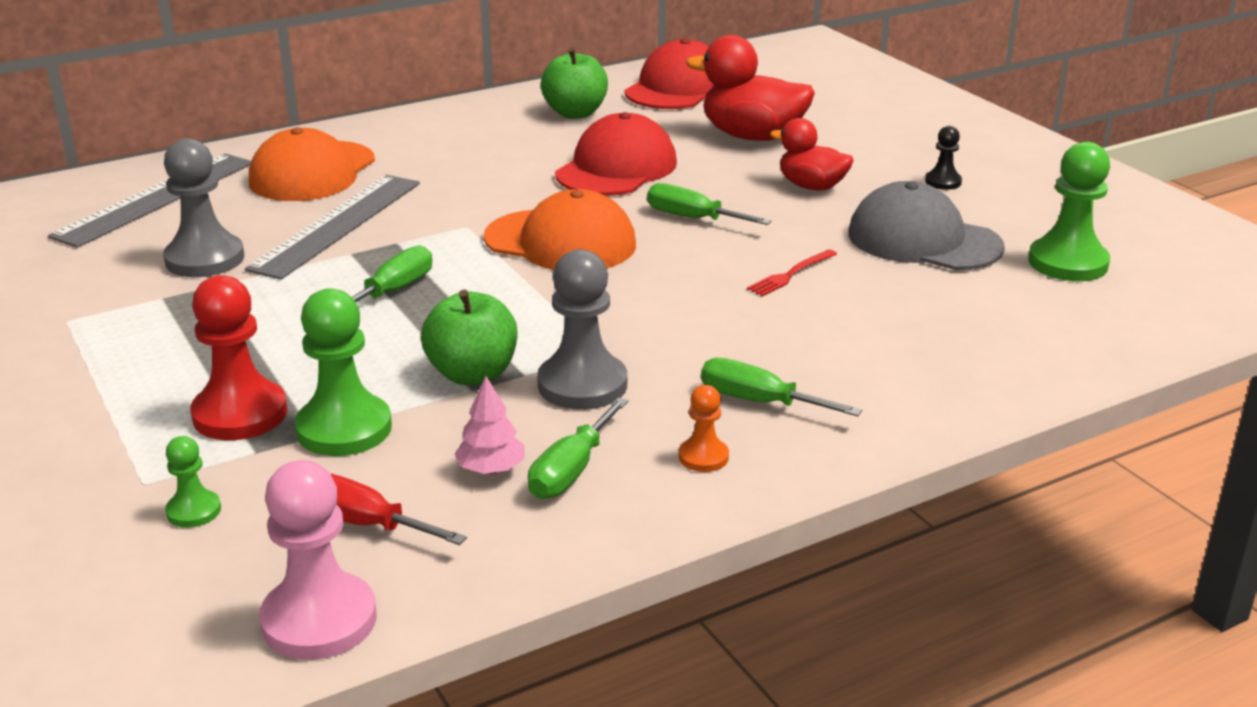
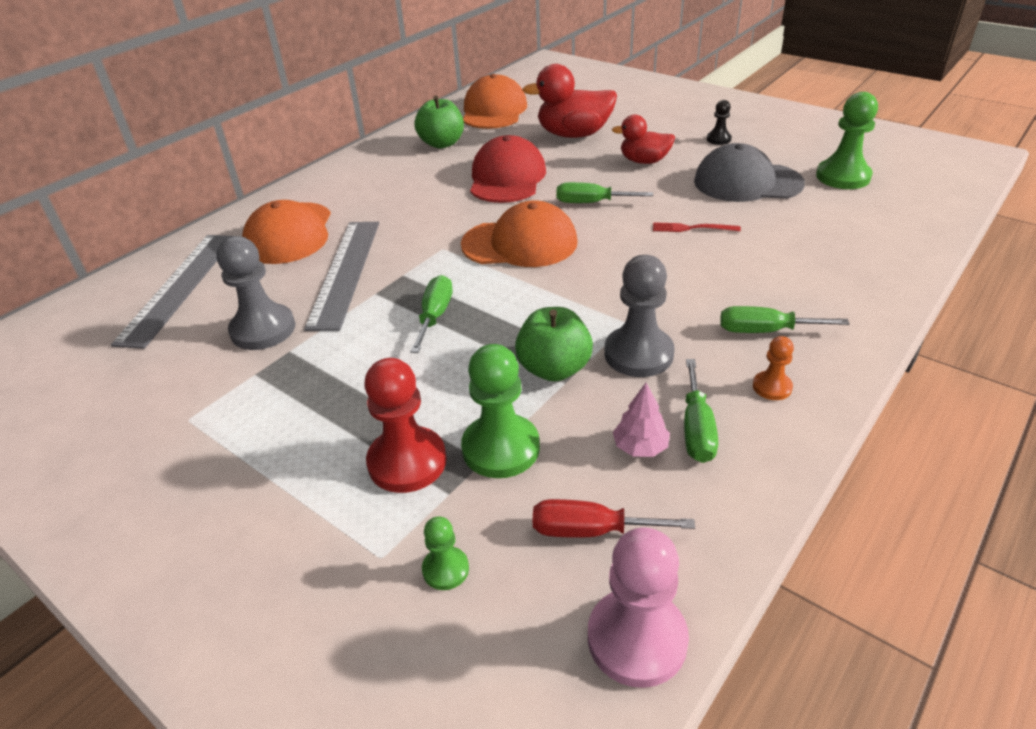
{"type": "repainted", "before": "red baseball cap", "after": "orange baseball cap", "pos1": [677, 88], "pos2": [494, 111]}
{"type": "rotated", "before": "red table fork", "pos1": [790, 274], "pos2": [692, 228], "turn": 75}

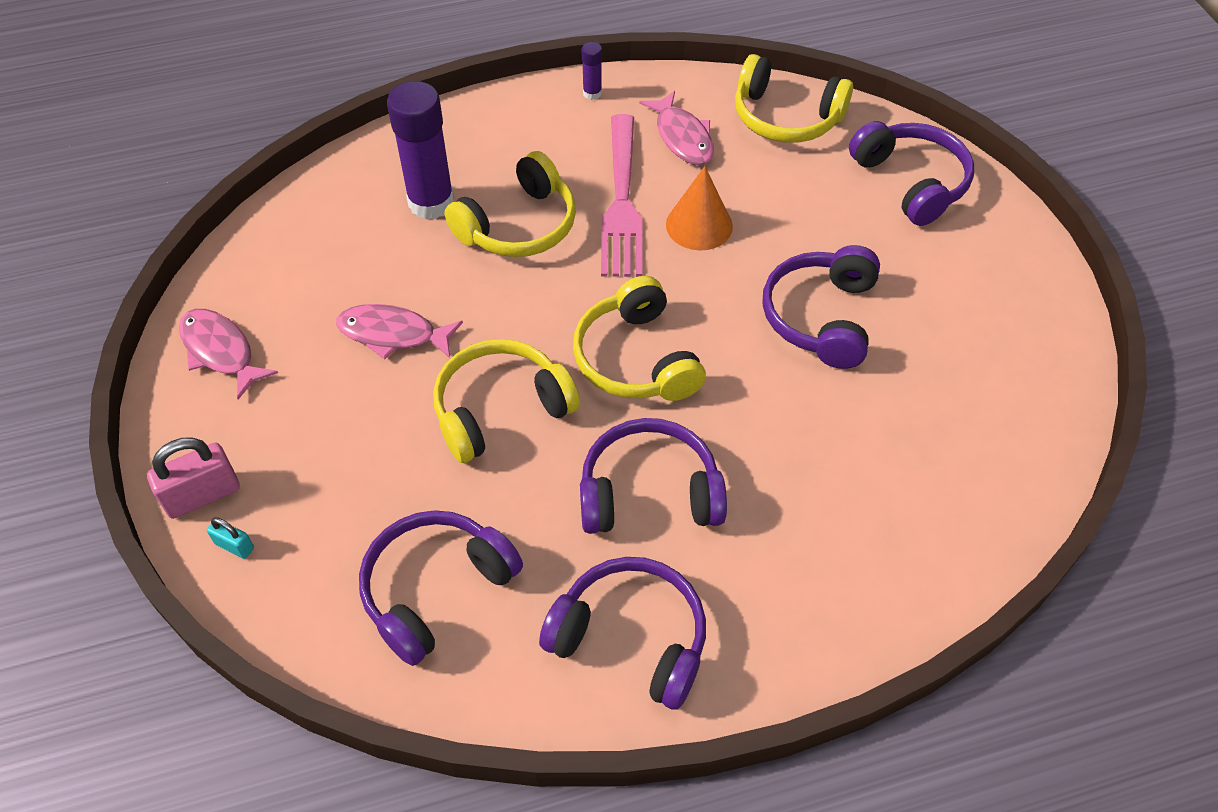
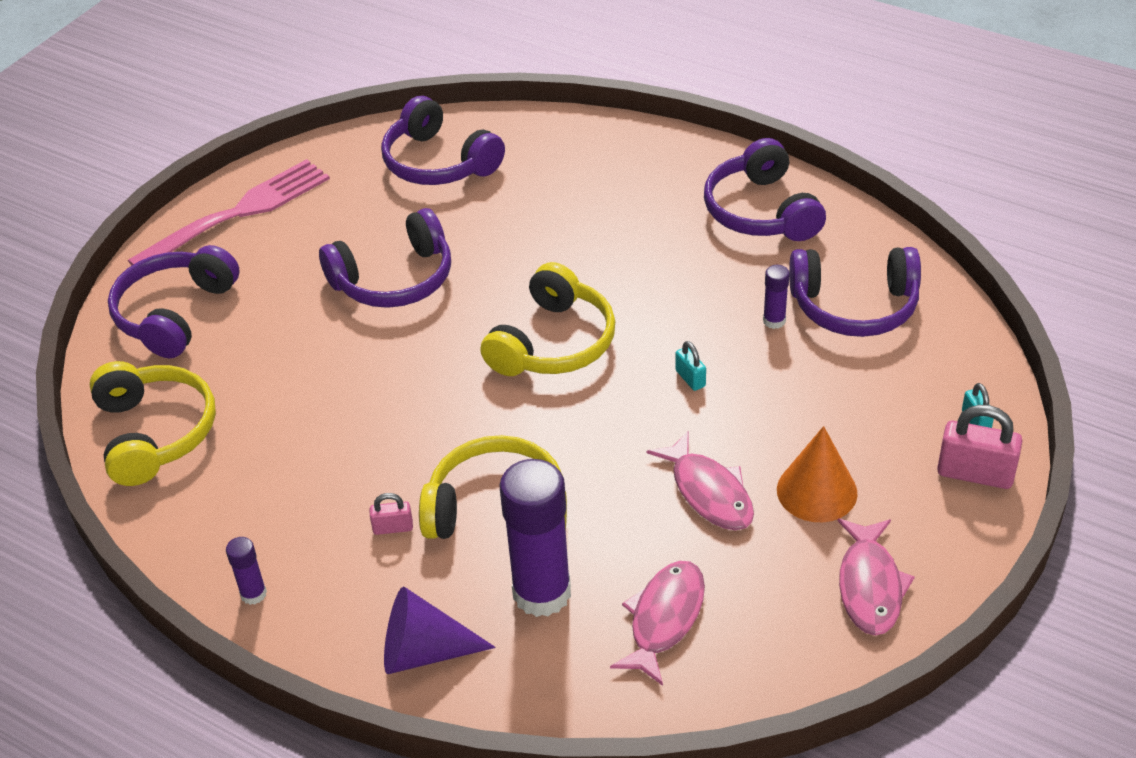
{"type": "shifted", "before": "rose-pink table fork", "pos1": [621, 200], "pos2": [237, 214]}
{"type": "new", "after": "rose-pink small lock", "pos2": [393, 528]}
{"type": "shifted", "before": "violet headphones", "pos1": [649, 492], "pos2": [438, 163]}
{"type": "new", "after": "violet solid cone", "pos2": [424, 652]}
{"type": "shifted", "before": "rose-pink fish figure", "pos1": [682, 137], "pos2": [664, 619]}
{"type": "swapped", "before": "yellow headphones", "after": "aqua small lock", "pos1": [500, 409], "pos2": [690, 378]}
{"type": "new", "after": "violet stick of glue", "pos2": [774, 321]}
{"type": "shifted", "before": "orange solid cone", "pos1": [699, 225], "pos2": [816, 491]}

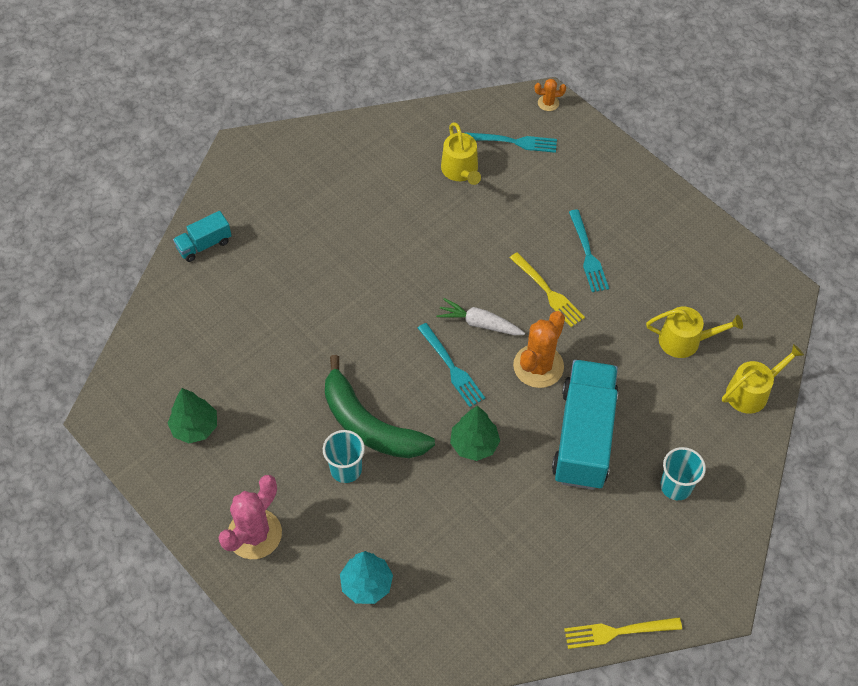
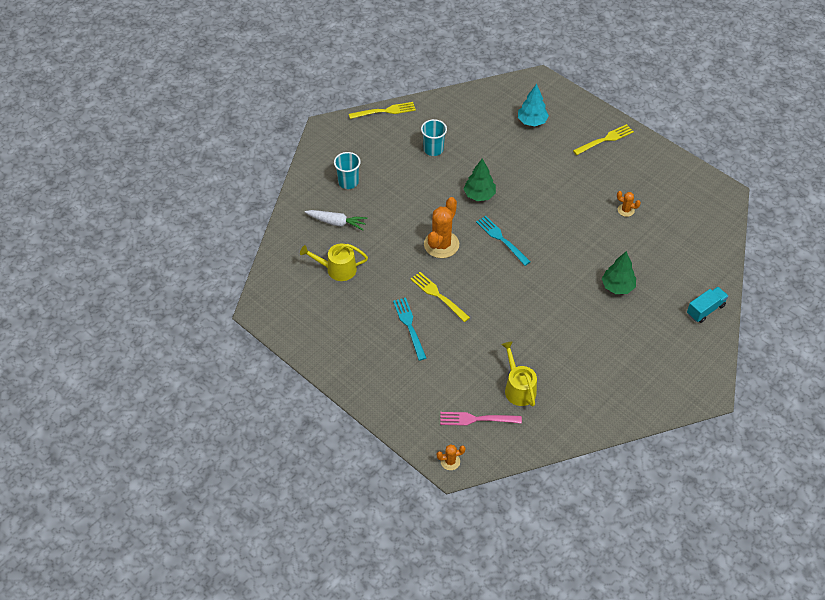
{"type": "shifted", "before": "pure white toy carrot", "pos1": [479, 323], "pos2": [336, 222]}
{"type": "shifted", "before": "aqua cup", "pos1": [346, 469], "pos2": [433, 149]}
{"type": "repainted", "before": "aqua table fork", "after": "rose-pink table fork", "pos1": [514, 142], "pos2": [477, 419]}
{"type": "swapped", "before": "rose-pink prickly plant", "after": "yellow table fork", "pos1": [254, 534], "pos2": [605, 140]}
{"type": "shifted", "before": "green fir tree", "pos1": [195, 427], "pos2": [617, 286]}
{"type": "new", "after": "orange prickly plant", "pos2": [626, 210]}
{"type": "gone", "before": "green banana", "pos1": [369, 424]}
{"type": "gone", "before": "aqua truck", "pos1": [584, 436]}
{"type": "gone", "before": "yellow watering can", "pos1": [751, 392]}

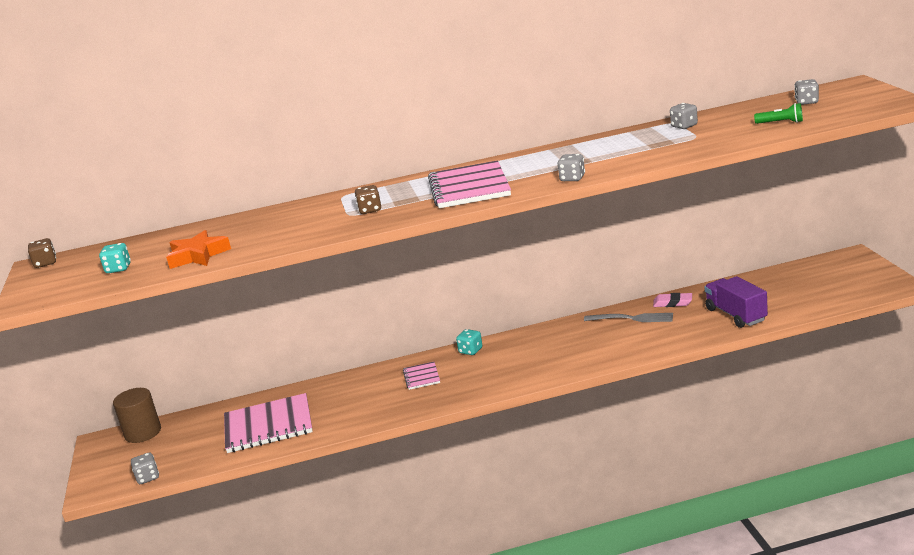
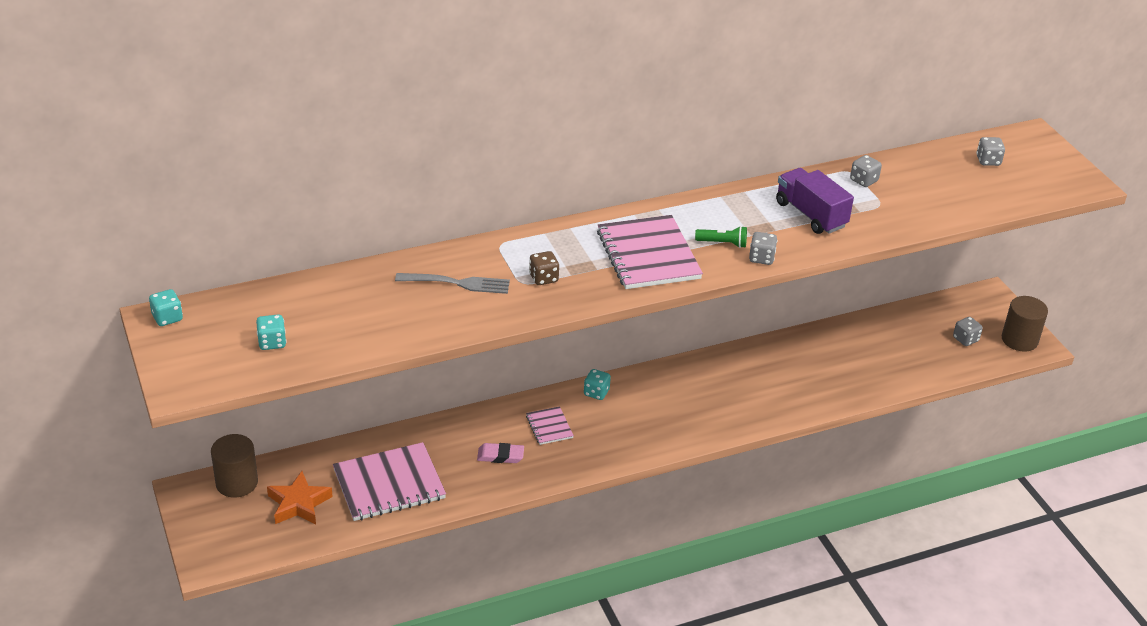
{"type": "repainted", "before": "brown game die", "after": "aqua game die", "pos1": [45, 263], "pos2": [167, 318]}
{"type": "shifted", "before": "orange star", "pos1": [198, 255], "pos2": [298, 504]}
{"type": "shifted", "before": "grey table fork", "pos1": [632, 318], "pos2": [457, 283]}
{"type": "shifted", "before": "rose-pink gum eraser", "pos1": [672, 303], "pos2": [500, 456]}
{"type": "shifted", "before": "green flashlight", "pos1": [781, 123], "pos2": [723, 243]}
{"type": "shifted", "before": "violet truck", "pos1": [736, 315], "pos2": [811, 215]}
{"type": "shifted", "before": "grey game die", "pos1": [148, 477], "pos2": [965, 339]}
{"type": "new", "after": "brown cylinder shape", "pos2": [1019, 339]}

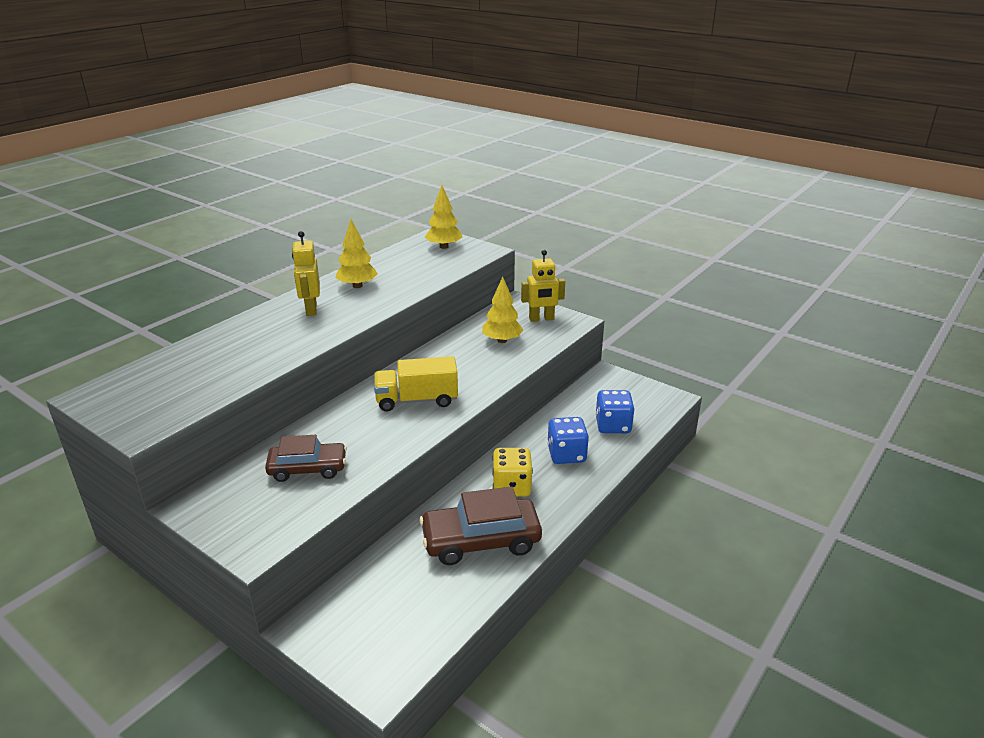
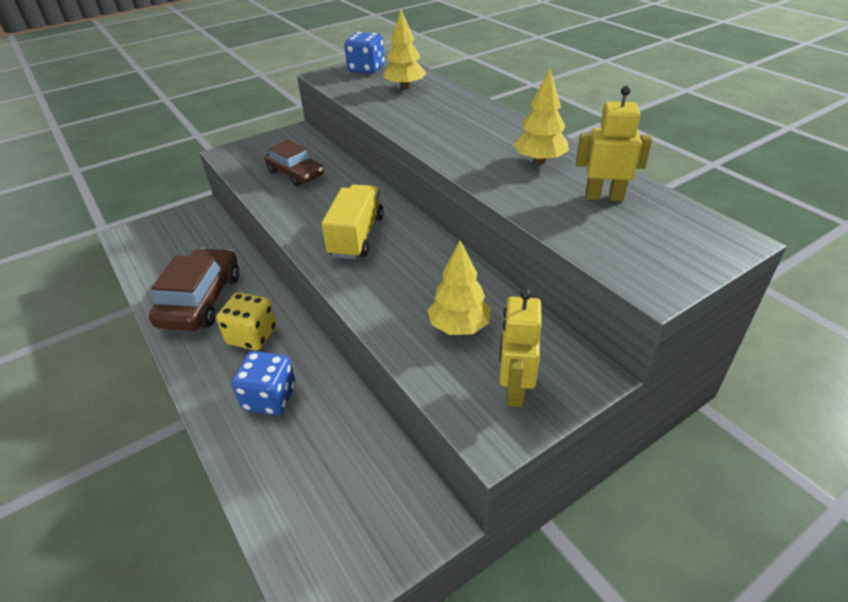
{"type": "rotated", "before": "brown automobile", "pos1": [308, 468], "pos2": [296, 174], "turn": -60}
{"type": "shifted", "before": "blue game die", "pos1": [613, 425], "pos2": [366, 69]}
{"type": "shifted", "before": "yellow fir tree", "pos1": [444, 247], "pos2": [405, 87]}
{"type": "shifted", "before": "yellow toy robot", "pos1": [311, 309], "pos2": [604, 197]}

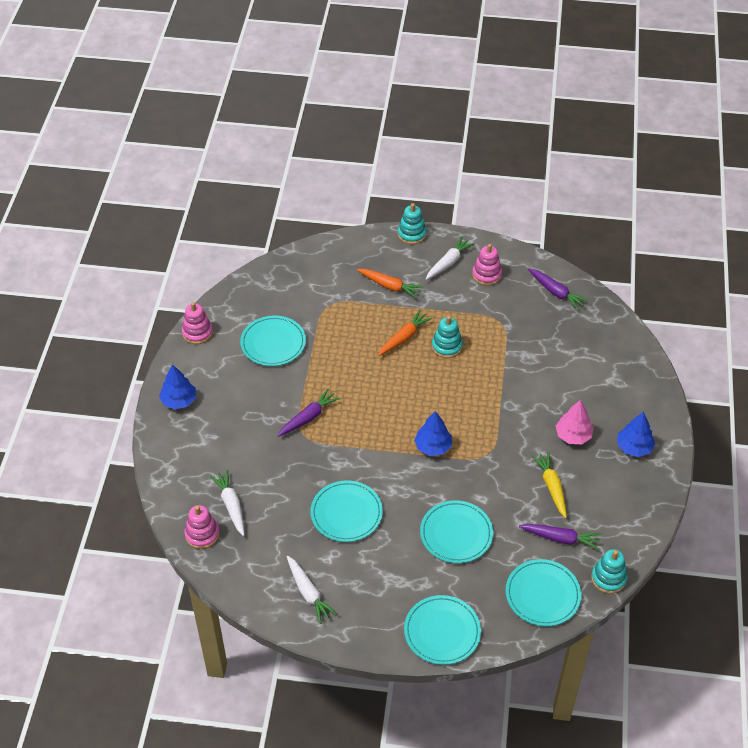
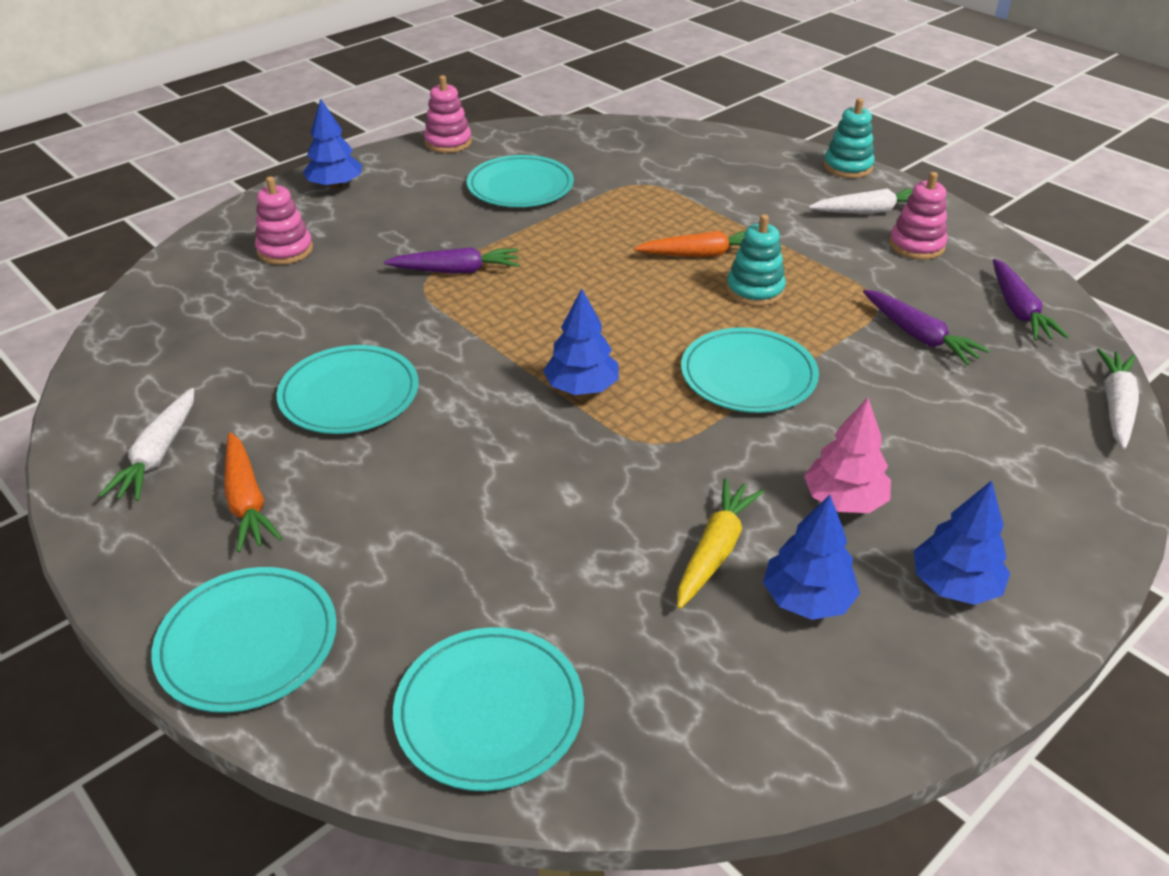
{"type": "shifted", "before": "orange toy carrot", "pos1": [389, 286], "pos2": [247, 501]}
{"type": "shifted", "before": "rose-pink stacking toy", "pos1": [202, 534], "pos2": [285, 250]}
{"type": "shifted", "before": "aqua plate", "pos1": [456, 533], "pos2": [748, 375]}
{"type": "new", "after": "blue fir tree", "pos2": [807, 599]}
{"type": "shifted", "before": "violet toy carrot", "pos1": [560, 538], "pos2": [918, 336]}
{"type": "shifted", "before": "pure white toy carrot", "pos1": [231, 505], "pos2": [1115, 406]}
{"type": "gone", "before": "aqua stacking toy", "pos1": [608, 578]}

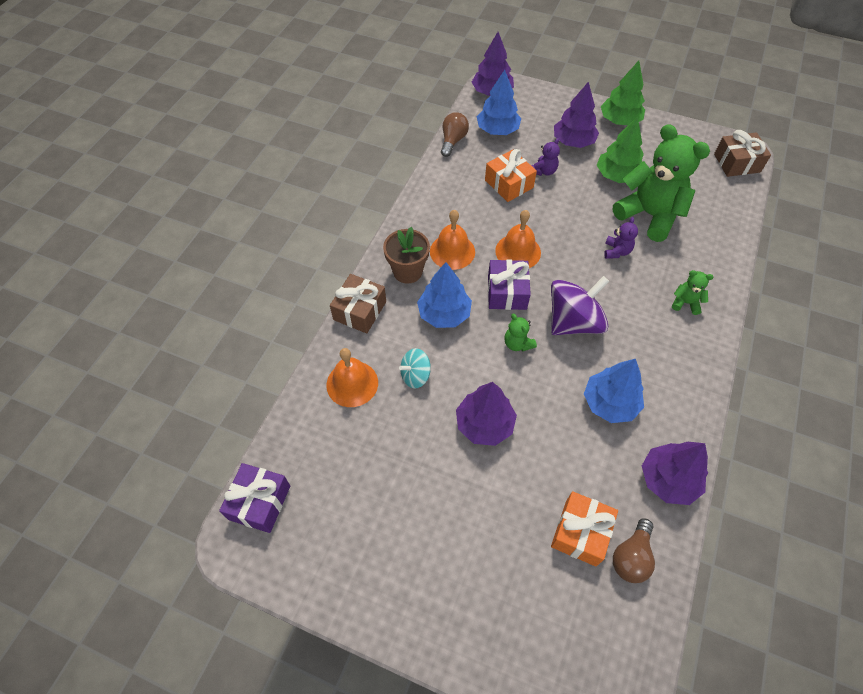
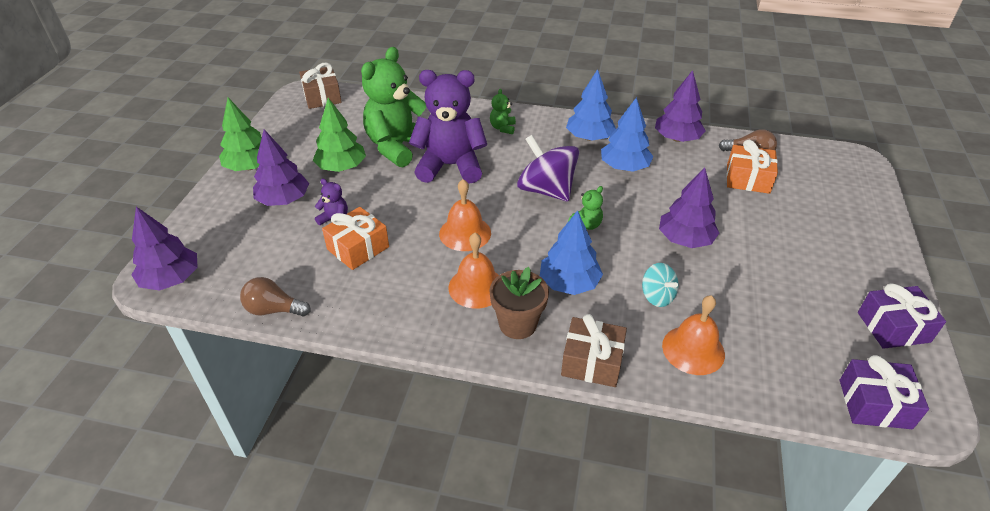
{"type": "scaled", "before": "violet teddy bear", "pos1": [616, 251], "pos2": [450, 166], "scale": 2.36}
{"type": "shifted", "before": "blue fir tree", "pos1": [497, 130], "pos2": [589, 137]}
{"type": "shifted", "before": "violet present", "pos1": [507, 292], "pos2": [893, 327]}

